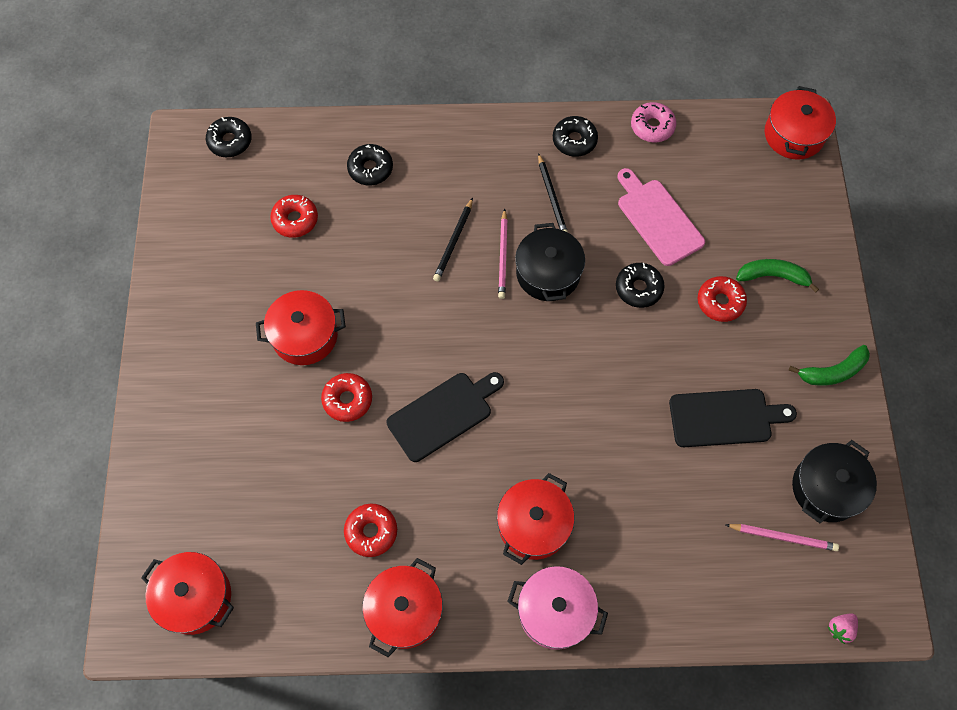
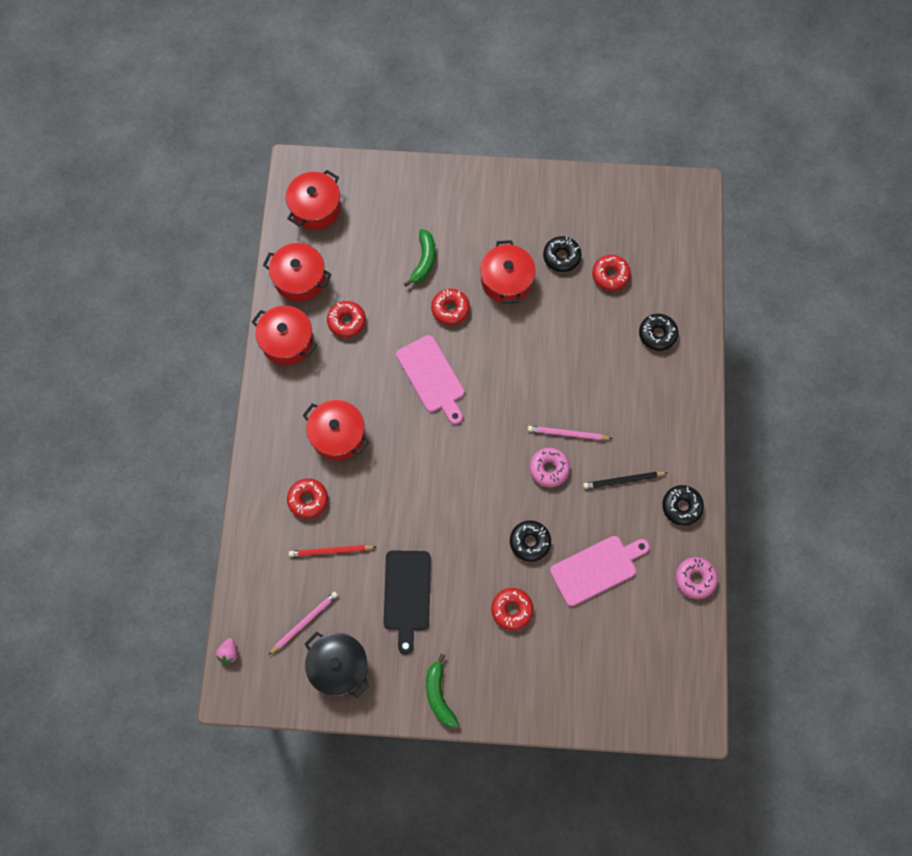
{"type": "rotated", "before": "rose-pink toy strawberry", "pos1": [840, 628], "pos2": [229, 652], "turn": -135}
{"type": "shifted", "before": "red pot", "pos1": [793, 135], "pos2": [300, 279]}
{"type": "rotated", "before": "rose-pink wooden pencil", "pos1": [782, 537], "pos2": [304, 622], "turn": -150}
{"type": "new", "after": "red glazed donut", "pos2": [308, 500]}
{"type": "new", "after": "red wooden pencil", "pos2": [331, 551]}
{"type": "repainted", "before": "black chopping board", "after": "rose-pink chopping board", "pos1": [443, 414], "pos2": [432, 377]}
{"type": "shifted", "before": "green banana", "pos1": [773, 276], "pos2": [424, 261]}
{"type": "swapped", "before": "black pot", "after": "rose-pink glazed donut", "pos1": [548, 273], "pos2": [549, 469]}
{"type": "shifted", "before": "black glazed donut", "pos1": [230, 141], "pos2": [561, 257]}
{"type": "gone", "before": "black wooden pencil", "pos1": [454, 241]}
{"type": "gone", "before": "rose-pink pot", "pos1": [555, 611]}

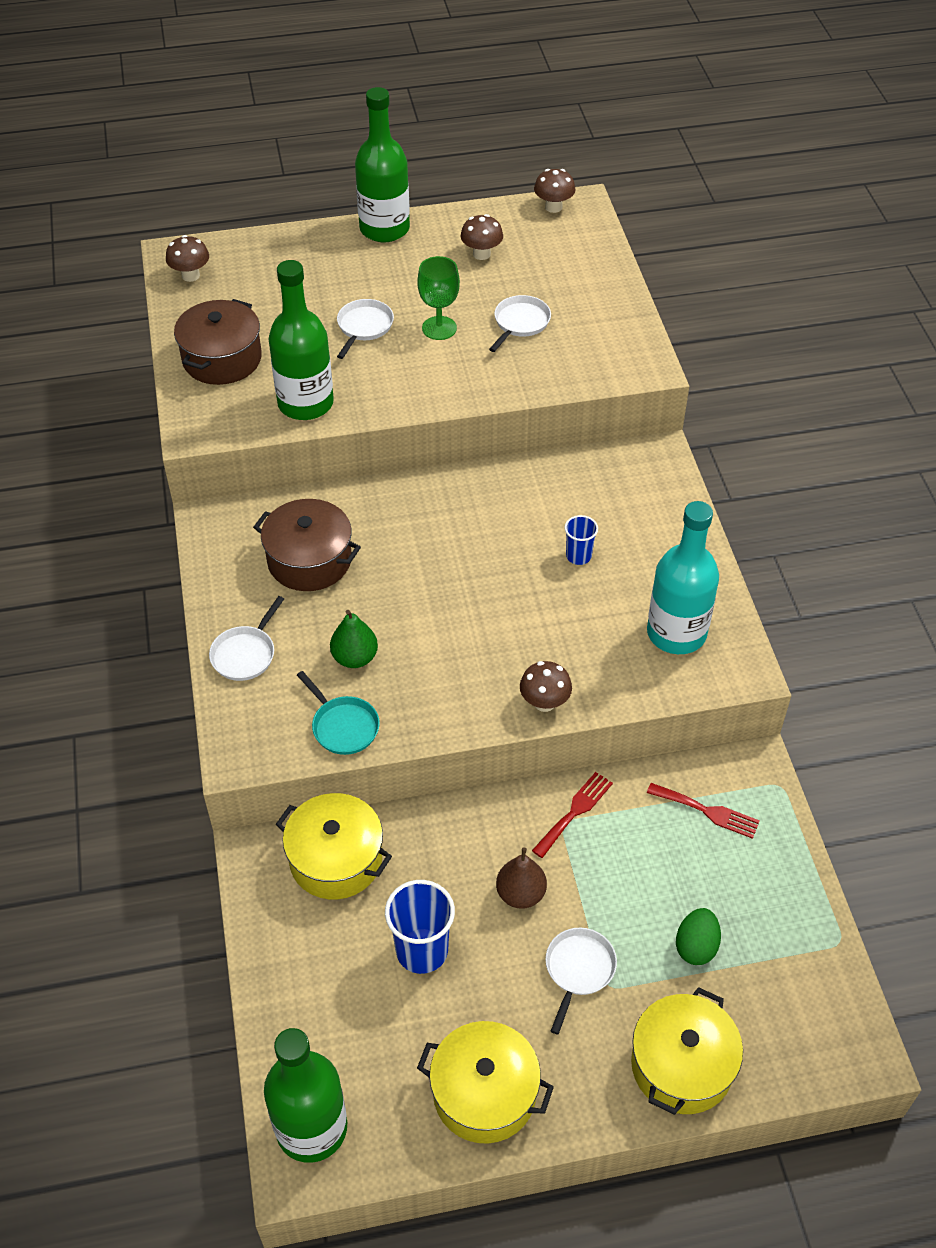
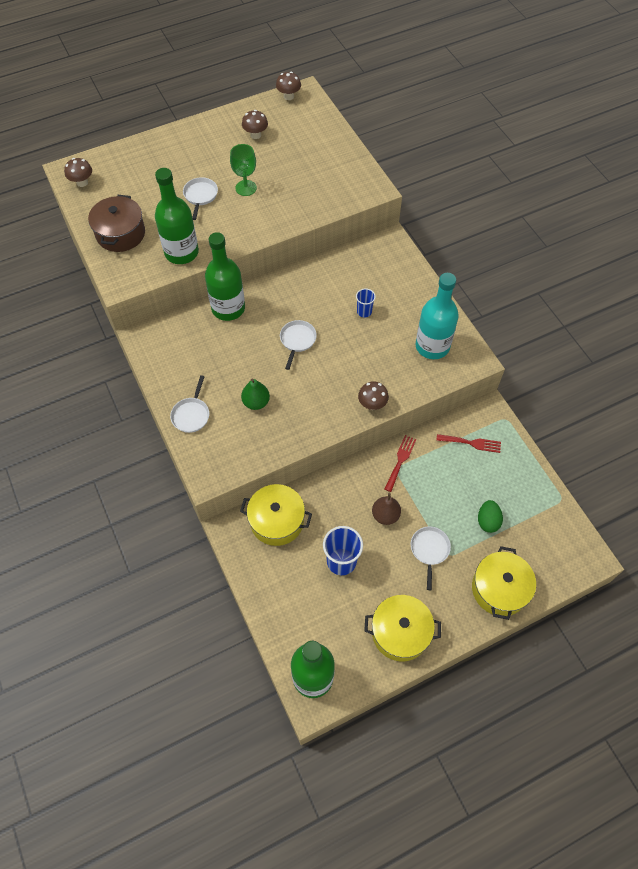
{"type": "shifted", "before": "green flask", "pos1": [384, 229], "pos2": [228, 308]}
{"type": "shifted", "before": "pure white frying pan", "pos1": [520, 323], "pos2": [297, 340]}
{"type": "gone", "before": "brown pot", "pos1": [309, 560]}
{"type": "gone", "before": "aqua frying pan", "pos1": [343, 726]}

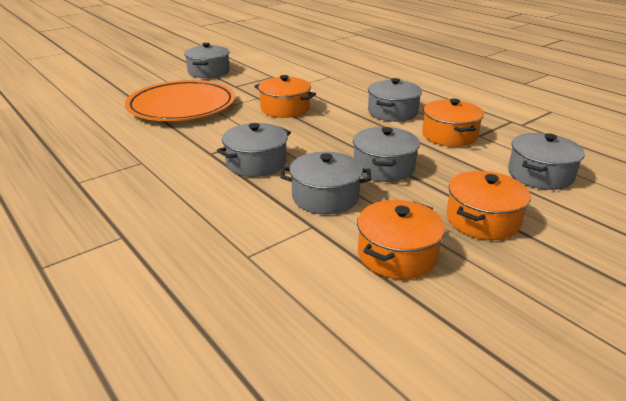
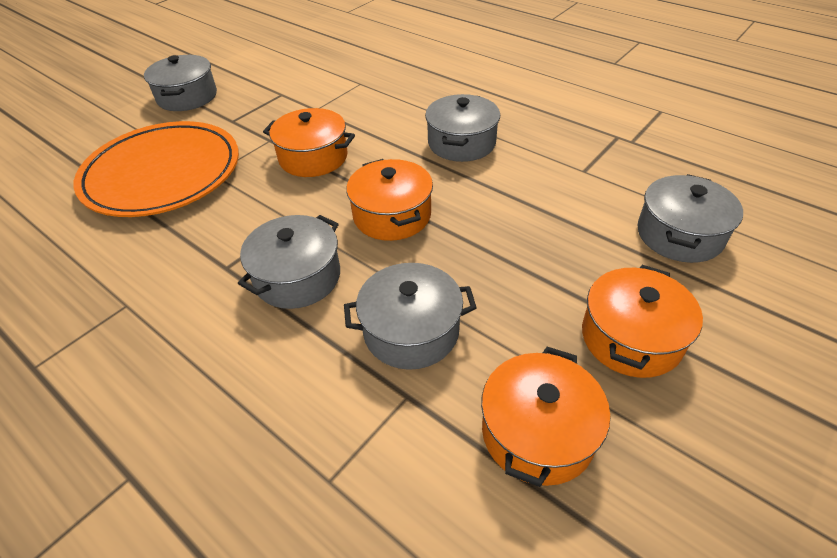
{"type": "shifted", "before": "orange pot", "pos1": [449, 135], "pos2": [392, 215]}
{"type": "gone", "before": "grey pot", "pos1": [383, 167]}

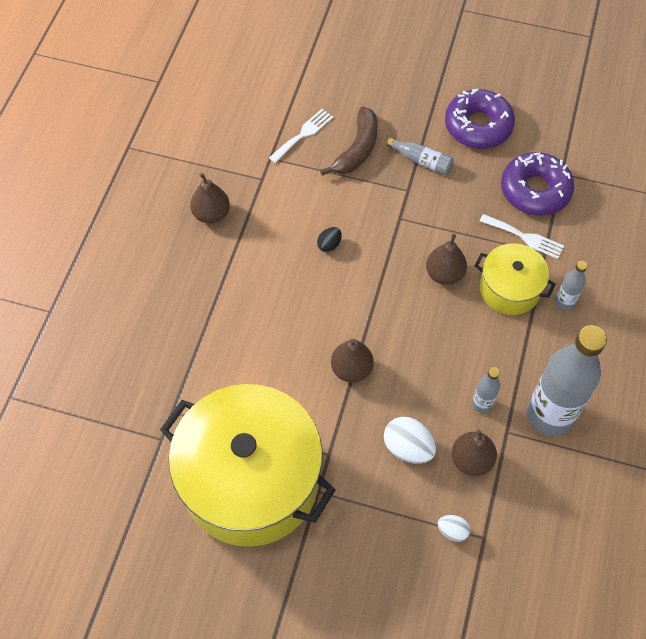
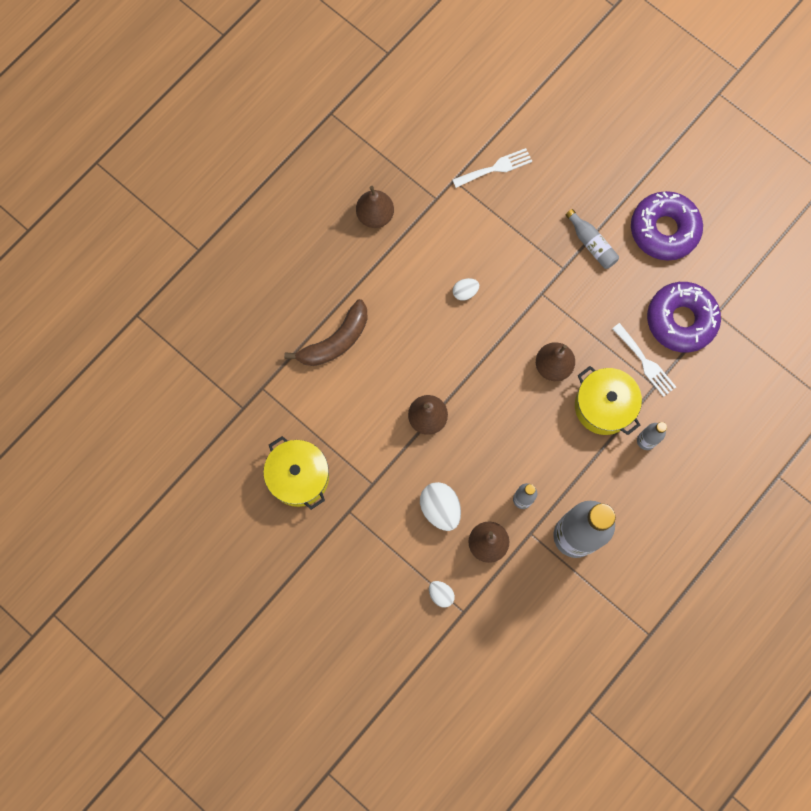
{"type": "scaled", "before": "yellow pot", "pos1": [251, 480], "pos2": [299, 477], "scale": 0.5}
{"type": "shifted", "before": "brown banana", "pos1": [357, 149], "pos2": [335, 341]}
{"type": "repainted", "before": "black egg", "after": "pure white egg", "pos1": [329, 245], "pos2": [465, 292]}

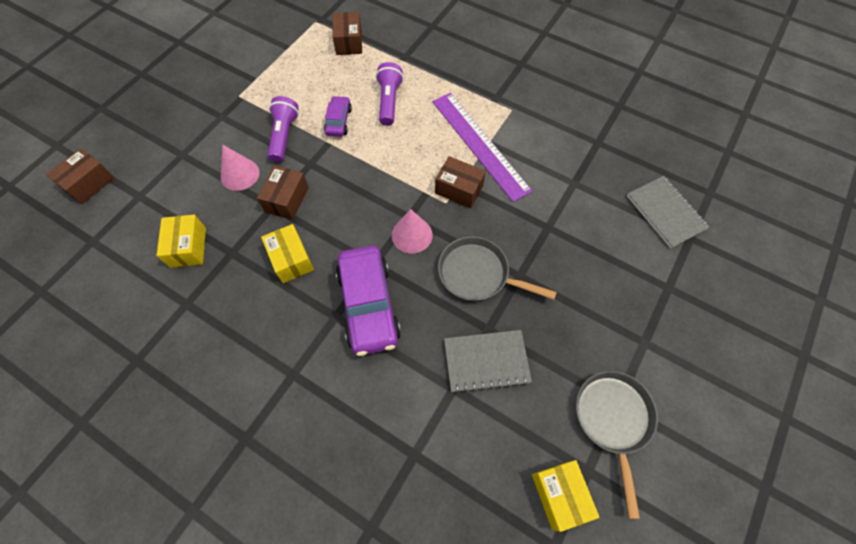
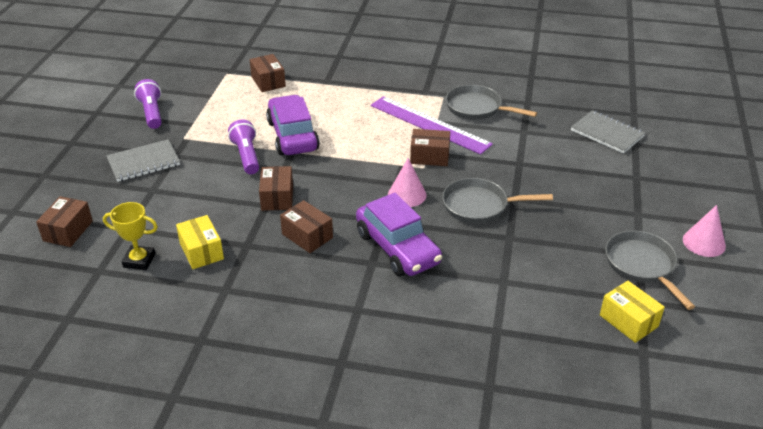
{"type": "new", "after": "yellow prize cup", "pos2": [139, 260]}
{"type": "shifted", "before": "grey notepad", "pos1": [486, 361], "pos2": [143, 162]}
{"type": "shifted", "before": "violet flashlight", "pos1": [389, 101], "pos2": [152, 113]}
{"type": "scaled", "before": "violet automobile", "pos1": [338, 121], "pos2": [292, 135], "scale": 1.92}
{"type": "repainted", "before": "yellow package", "after": "brown package", "pos1": [291, 259], "pos2": [307, 236]}
{"type": "new", "after": "grey frying pan", "pos2": [477, 108]}
{"type": "shifted", "before": "rose-pink solid cone", "pos1": [240, 174], "pos2": [704, 242]}

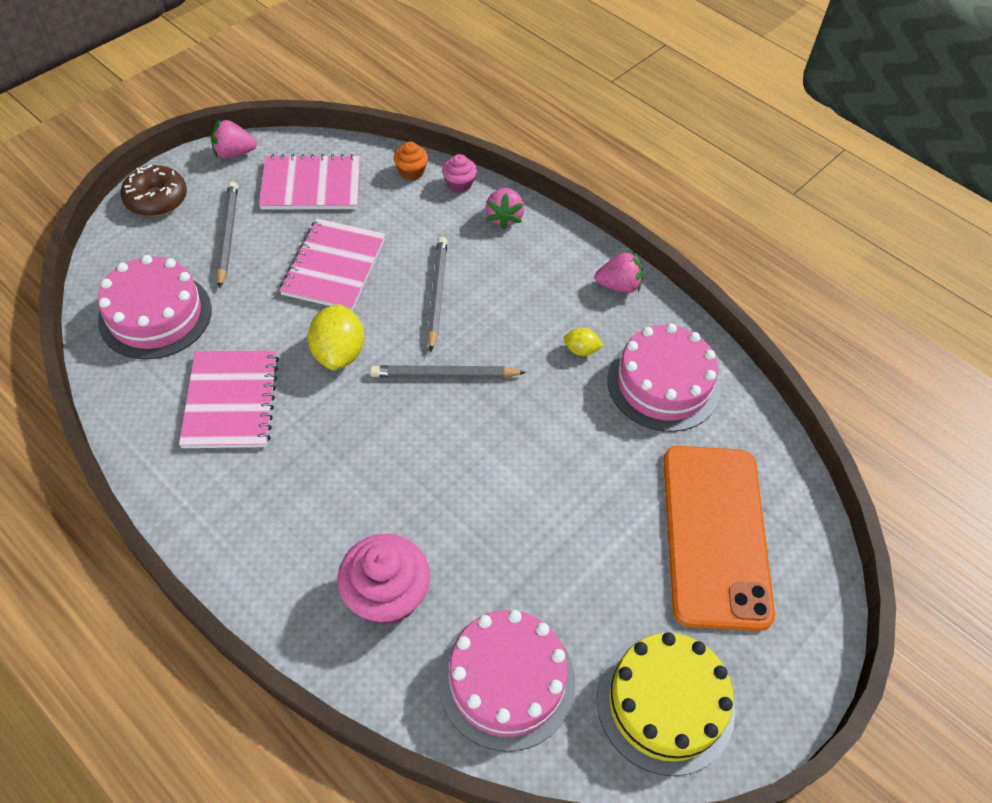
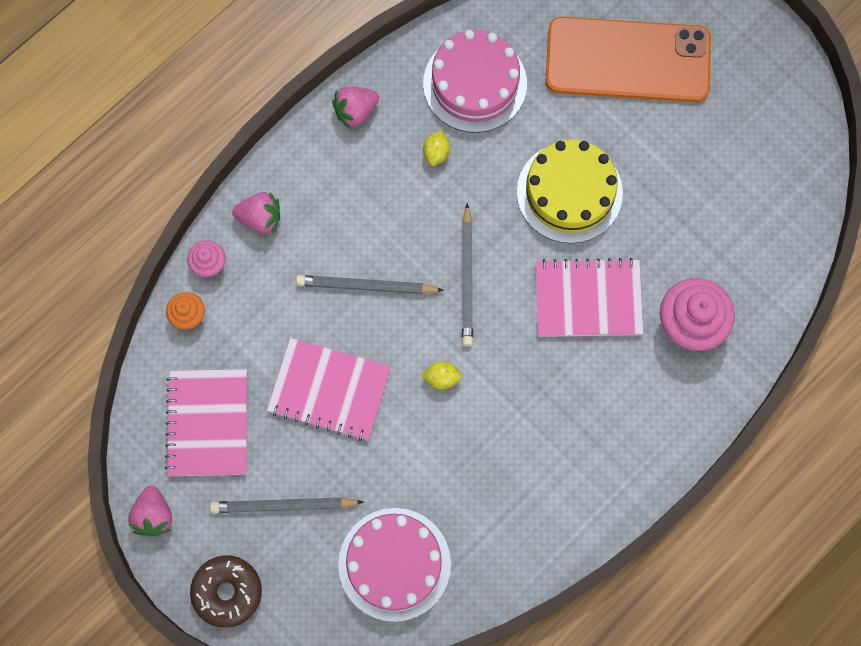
{"type": "rotated", "before": "rose-pink toy strawberry", "pos1": [618, 285], "pos2": [355, 111], "turn": -120}
{"type": "scaled", "before": "yellow citrus fruit", "pos1": [338, 353], "pos2": [442, 378], "scale": 0.52}
{"type": "shifted", "before": "yellow cake", "pos1": [665, 703], "pos2": [569, 192]}
{"type": "shifted", "before": "rose-pink notepad", "pos1": [231, 401], "pos2": [588, 299]}
{"type": "gone", "before": "rose-pink cake", "pos1": [506, 680]}

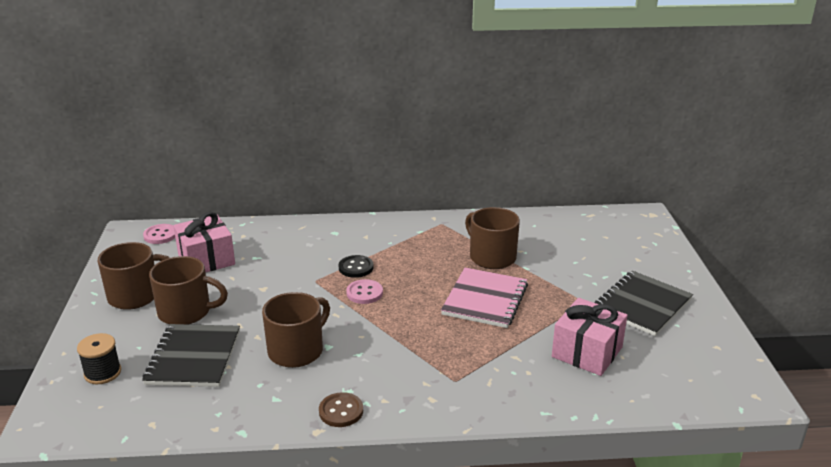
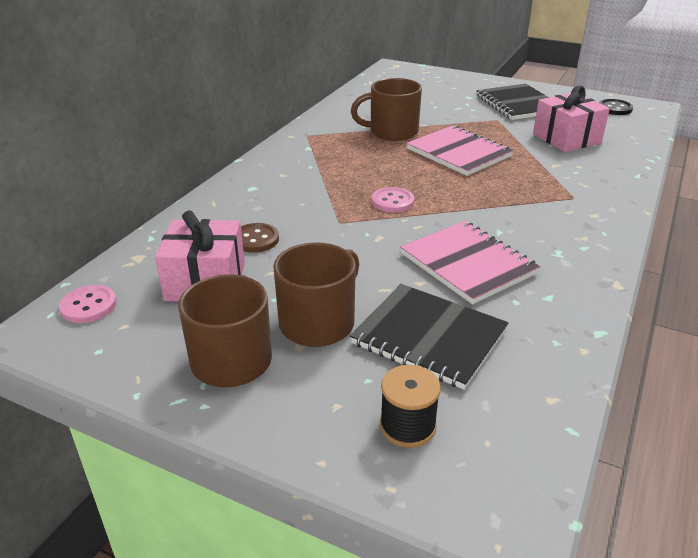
{"type": "shifted", "before": "brown shirt button", "pos1": [341, 411], "pos2": [255, 239]}
{"type": "swapped", "before": "brown tea mug", "after": "rose-pink notepad", "pos1": [297, 350], "pos2": [468, 264]}
{"type": "shifted", "before": "black shirt button", "pos1": [356, 268], "pos2": [615, 108]}

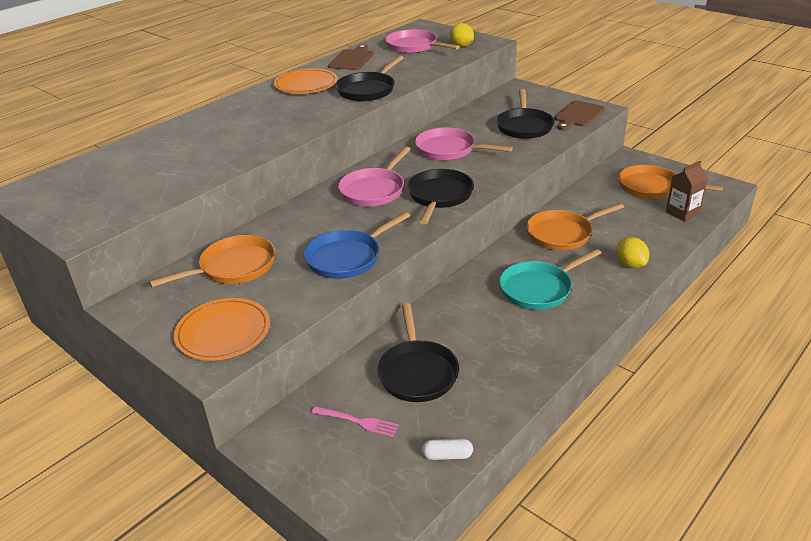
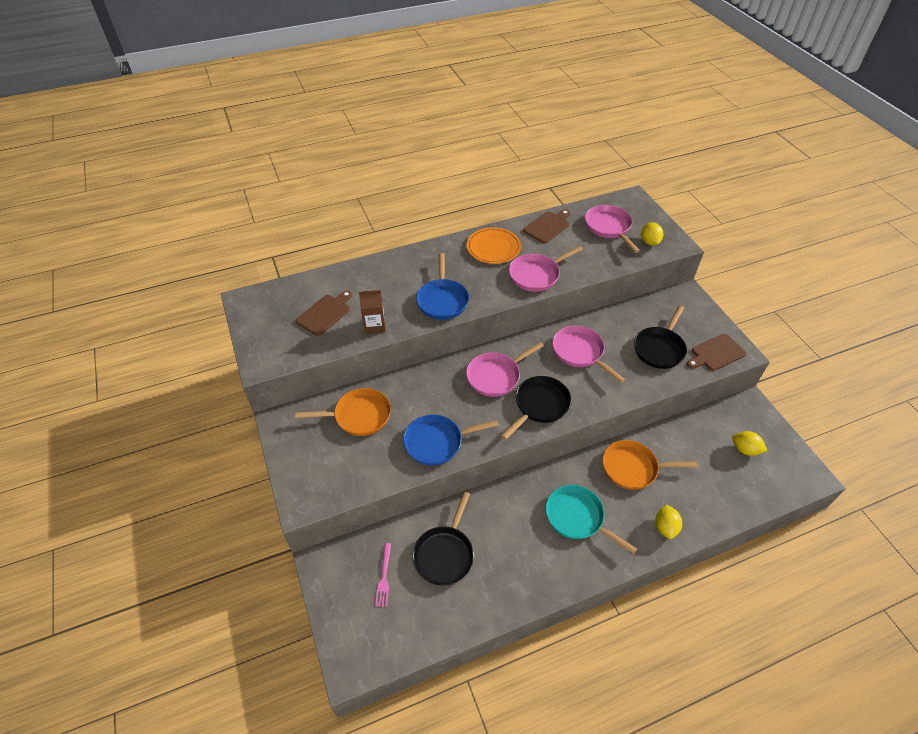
{"type": "new", "after": "brown chopping board", "pos2": [325, 313]}
{"type": "shifted", "before": "brown juice carton", "pos1": [682, 213], "pos2": [374, 325]}
{"type": "rotated", "before": "rose-pink table fork", "pos1": [357, 421], "pos2": [384, 577], "turn": 45}
{"type": "new", "after": "blue frying pan", "pos2": [442, 300]}
{"type": "repainted", "before": "black frying pan", "after": "rose-pink frying pan", "pos1": [368, 90], "pos2": [537, 275]}
{"type": "rotated", "before": "aqua frying pan", "pos1": [539, 289], "pos2": [577, 517], "turn": 45}
{"type": "swapped", "before": "orange frying pan", "after": "yellow citrus fruit", "pos1": [652, 188], "pos2": [745, 449]}
{"type": "gone", "before": "orange plate", "pos1": [223, 332]}
{"type": "gone", "before": "pure white capsule", "pos1": [447, 455]}

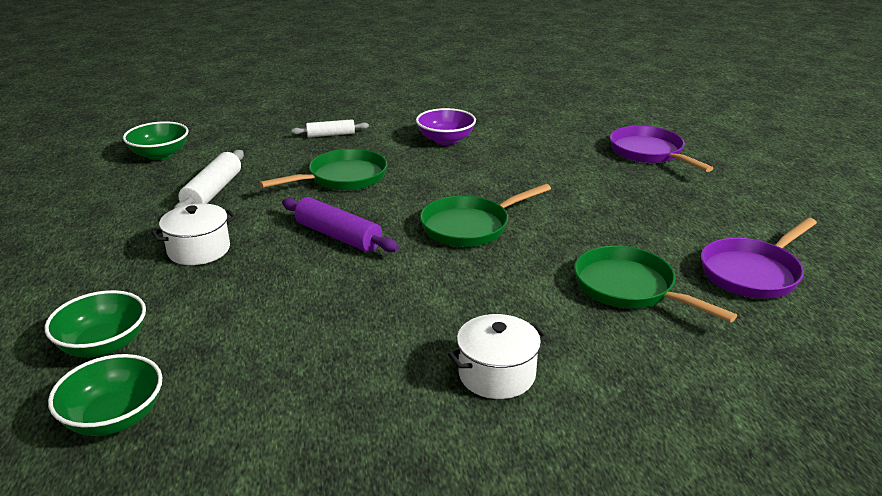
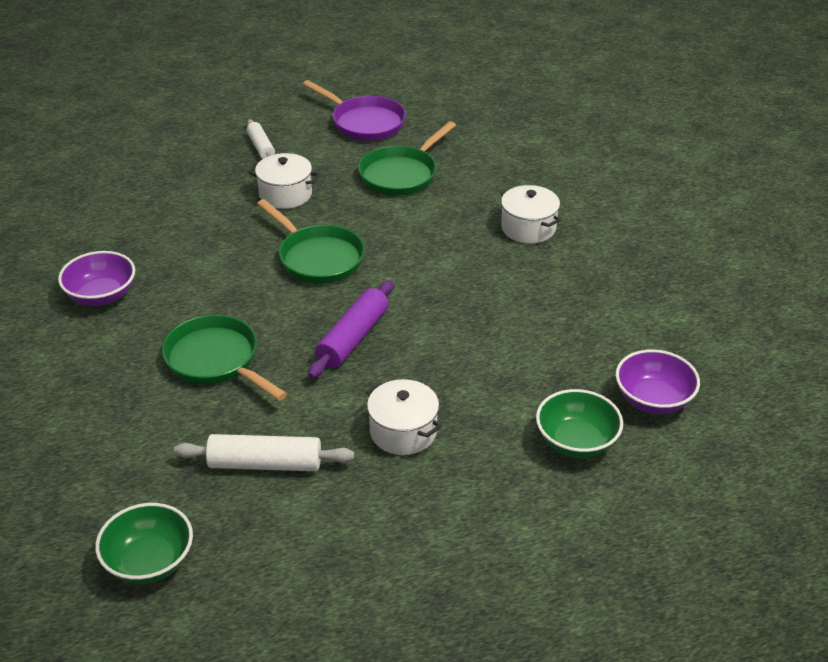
{"type": "shifted", "before": "pure white pastry roller", "pos1": [331, 135], "pos2": [261, 147]}
{"type": "new", "after": "pure white pot", "pos2": [285, 194]}
{"type": "repainted", "before": "green bowl", "after": "violet bowl", "pos1": [114, 417], "pos2": [653, 399]}
{"type": "gone", "before": "violet frying pan", "pos1": [649, 153]}

